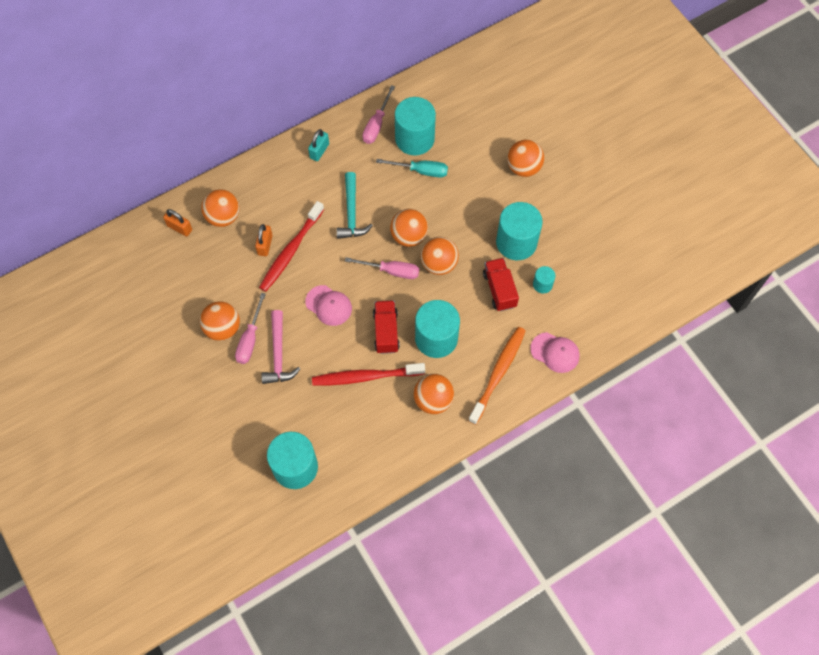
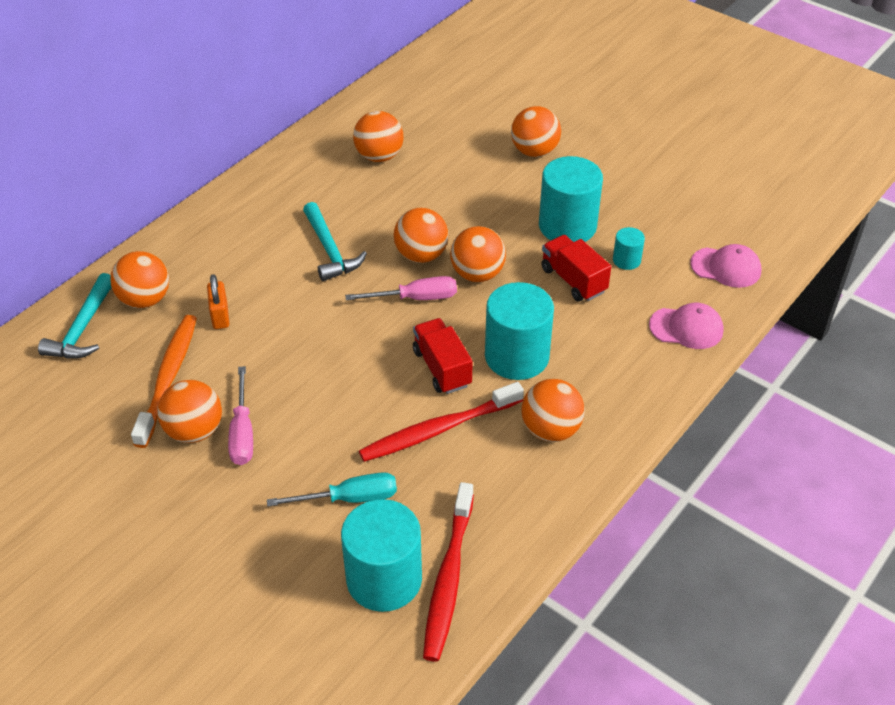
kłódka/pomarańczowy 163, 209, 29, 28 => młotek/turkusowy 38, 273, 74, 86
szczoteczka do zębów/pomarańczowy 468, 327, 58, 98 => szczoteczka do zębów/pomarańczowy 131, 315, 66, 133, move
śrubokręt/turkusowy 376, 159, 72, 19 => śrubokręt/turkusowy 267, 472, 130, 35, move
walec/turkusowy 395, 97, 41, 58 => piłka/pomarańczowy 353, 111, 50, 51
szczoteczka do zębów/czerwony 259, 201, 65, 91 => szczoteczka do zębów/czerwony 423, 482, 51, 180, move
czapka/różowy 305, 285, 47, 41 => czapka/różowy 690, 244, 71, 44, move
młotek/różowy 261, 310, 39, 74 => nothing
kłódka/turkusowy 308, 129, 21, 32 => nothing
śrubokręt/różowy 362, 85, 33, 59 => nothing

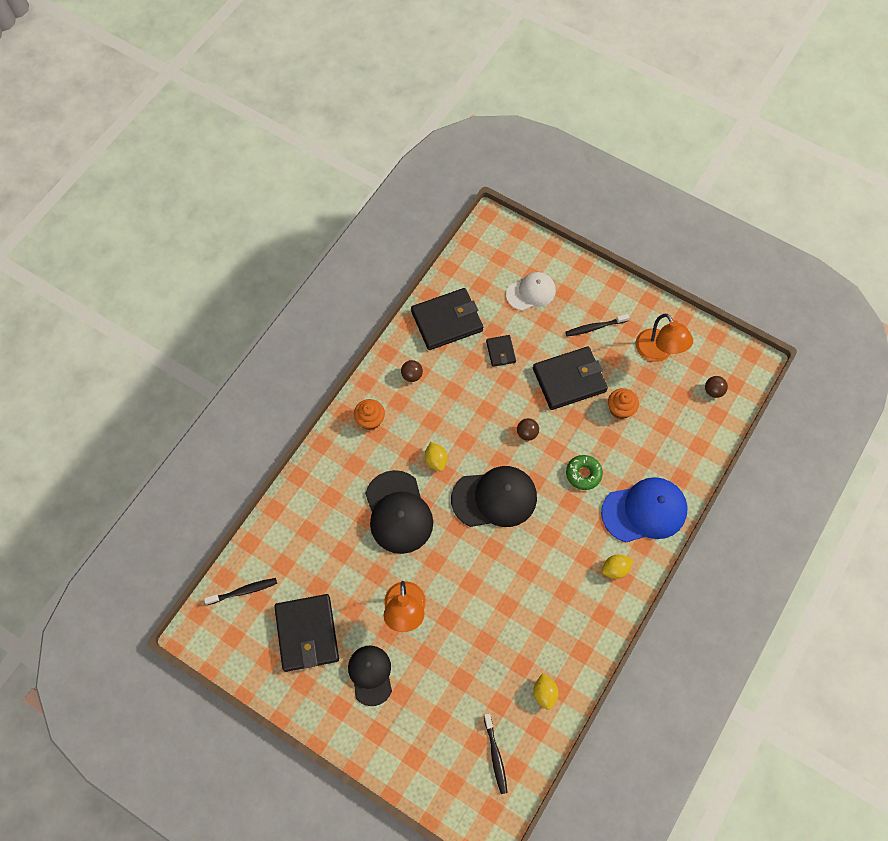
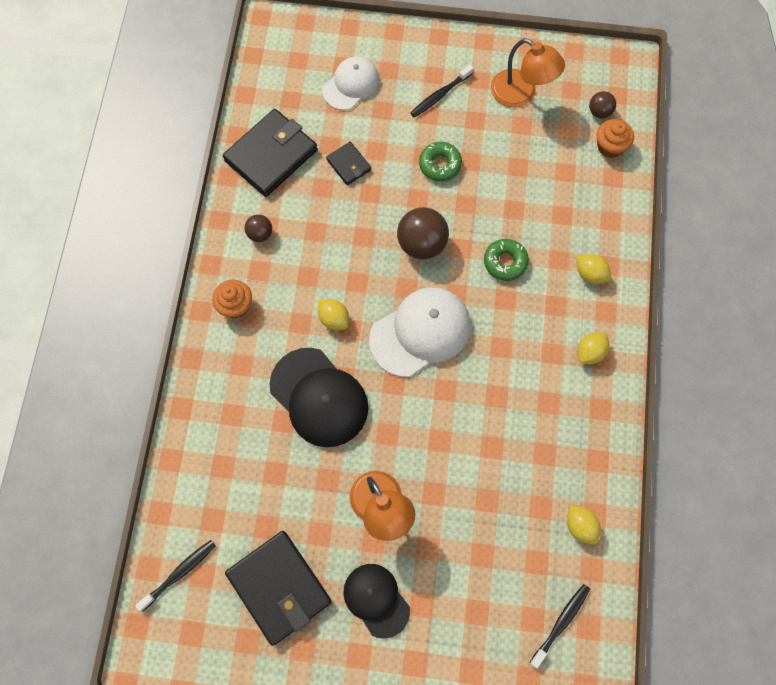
czapka/czarny 451, 466, 86, 61 => czapka/biały 369, 287, 102, 90
piłka/brązowy 517, 418, 22, 23 => piłka/brązowy 397, 207, 52, 52, x1.85
portfel/czarny 533, 346, 75, 64 => donut/zielony 419, 142, 43, 40
szczoteczka do zębów/czarny 484, 713, 24, 81 => szczoteczka do zębów/czarny 530, 584, 60, 84, 105 degrees counterclockwise
czapka/niebieski 601, 477, 87, 65 => cytryna/żółty 576, 254, 35, 30
muffinka/pomarańczowy 608, 388, 31, 31 => muffinka/pomarańczowy 597, 119, 37, 39, move

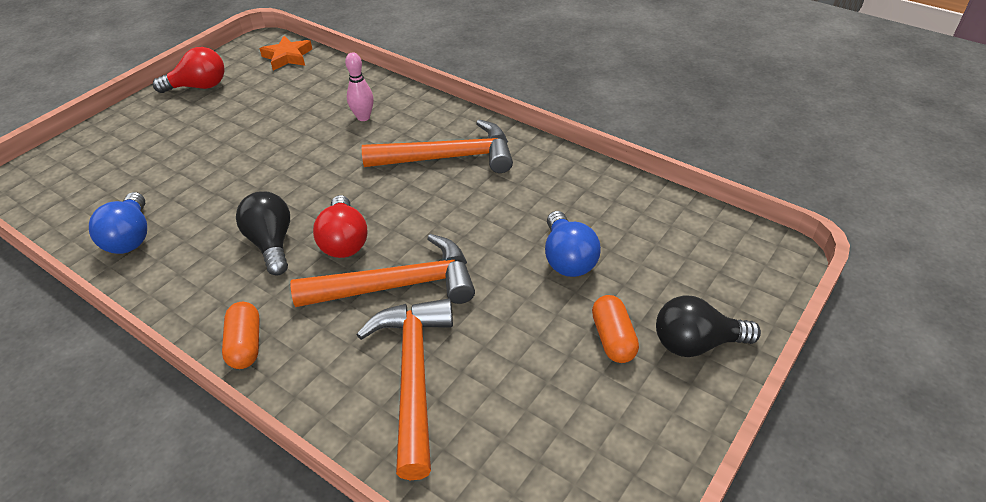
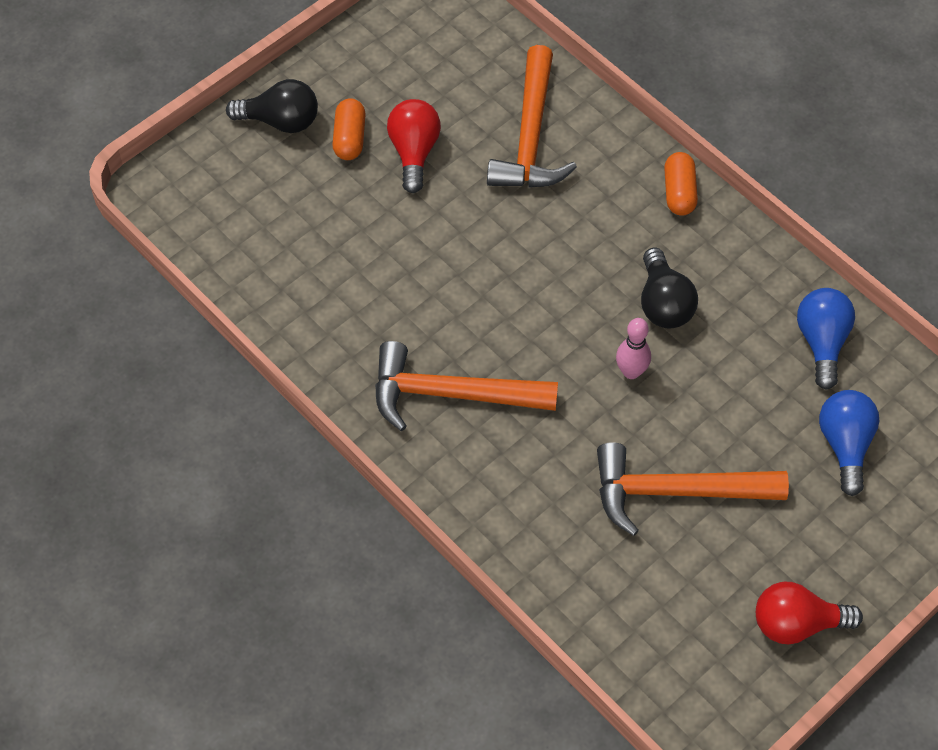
żarówka/czerwony 313, 195, 54, 63 => żarówka/czerwony 387, 99, 54, 94, move
młotek/pomarańczowy 291, 234, 184, 73 => młotek/pomarańczowy 597, 442, 192, 94, move
kręgiel/różowy 345, 52, 29, 69 => kręgiel/różowy 616, 318, 35, 61, move
żarówka/niebieski 545, 211, 56, 66 => żarówka/niebieski 819, 390, 60, 106, move
gwiazda/pomarańczowy 259, 36, 53, 34 => nothing

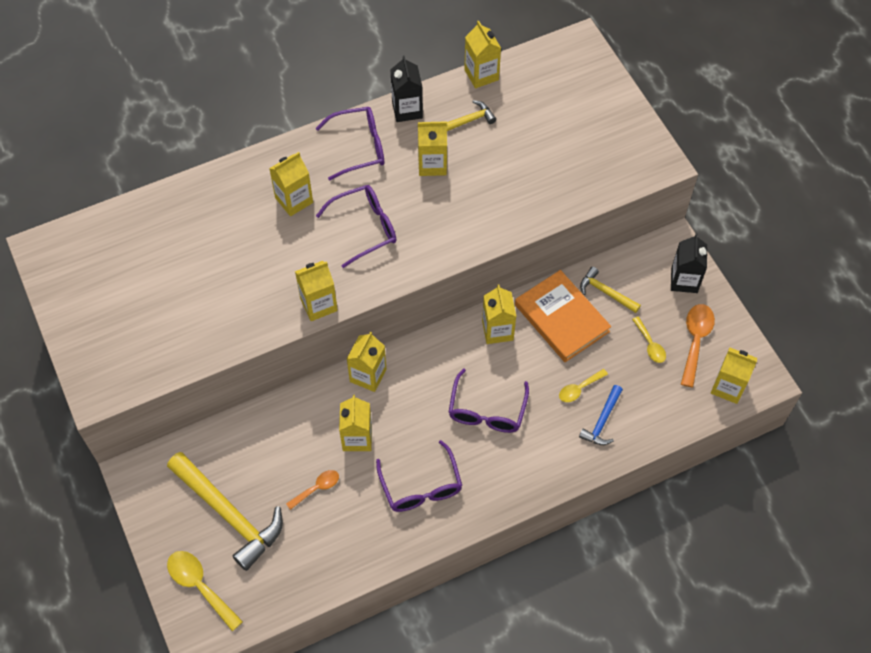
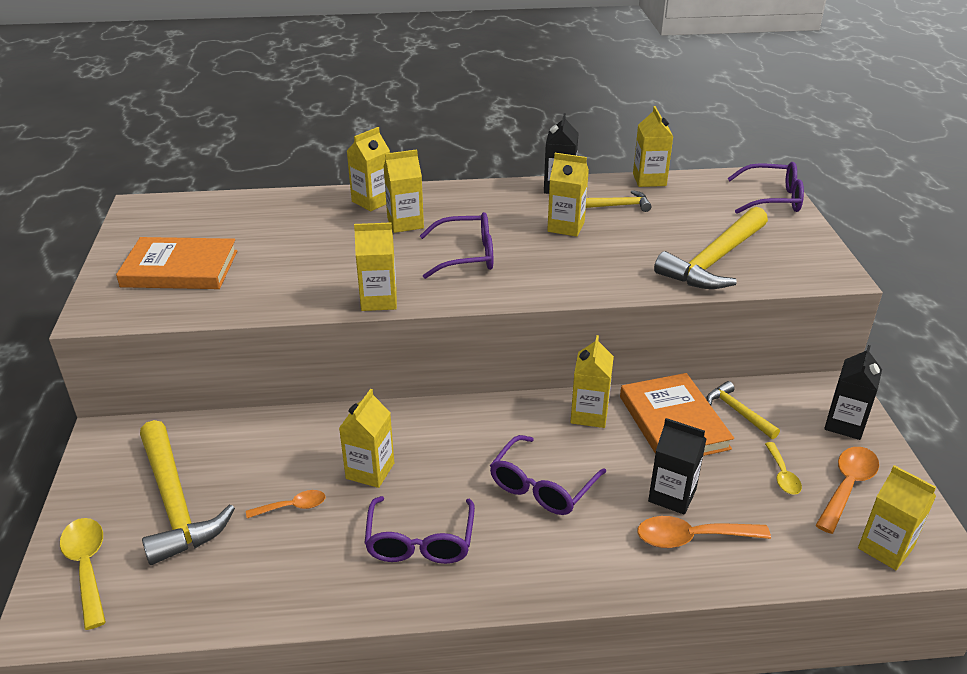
nothing => książka/pomarańczowy 116, 237, 121, 52
karton mleka/żółty 347, 332, 39, 60 => karton mleka/żółty 347, 127, 43, 84, move
młotek/niebieski 579, 385, 44, 60 => łyżka/pomarańczowy 637, 516, 134, 32
łyżka/żółty 559, 369, 49, 33 => karton mleka/czarny 648, 418, 58, 97
nothing => młotek/żółty 654, 207, 114, 82
okulary/fioletowy 316, 107, 68, 74 => okulary/fioletowy 728, 162, 76, 52, move

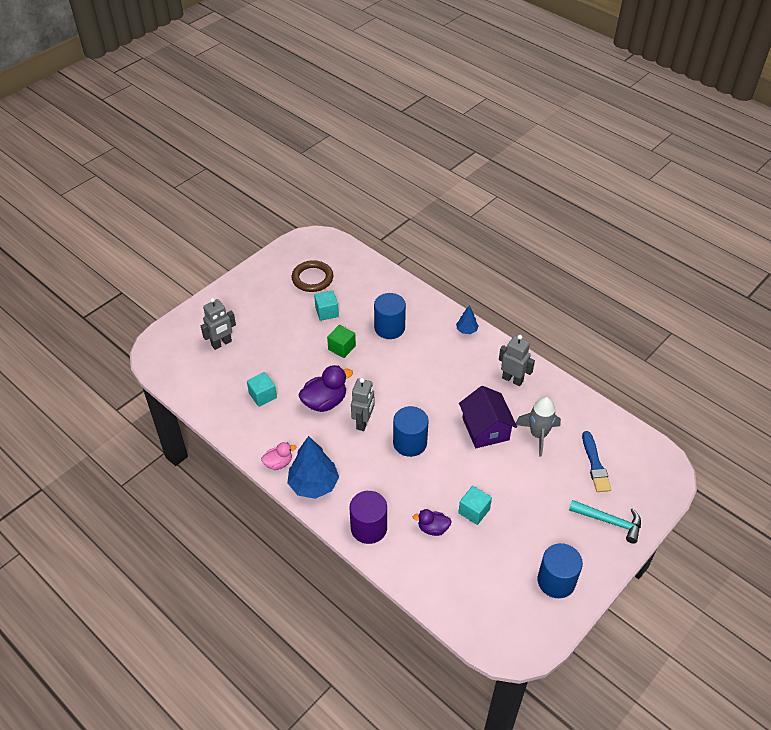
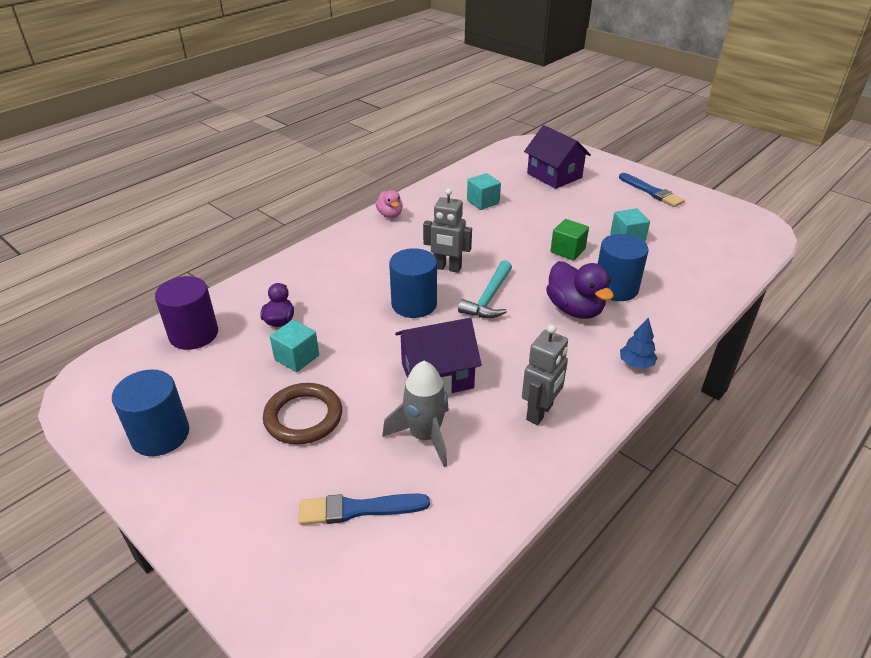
walec/fioletowy 350, 491, 37, 53 => walec/fioletowy 155, 276, 63, 74, move
pierścień/brązowy 292, 260, 41, 32 => pierścień/brązowy 263, 383, 79, 62, move
młotek/turkusowy 569, 500, 72, 43 => młotek/turkusowy 458, 260, 54, 58, move
robot/szary 201, 298, 35, 52 => domek/fioletowy 524, 125, 67, 64
kaczka/fioletowy 298, 365, 55, 47 => kaczka/fioletowy 546, 261, 68, 58, move
nothing => pędzel/niebieski 619, 173, 66, 34
drzewko/niebieski 287, 436, 52, 63 => nothing

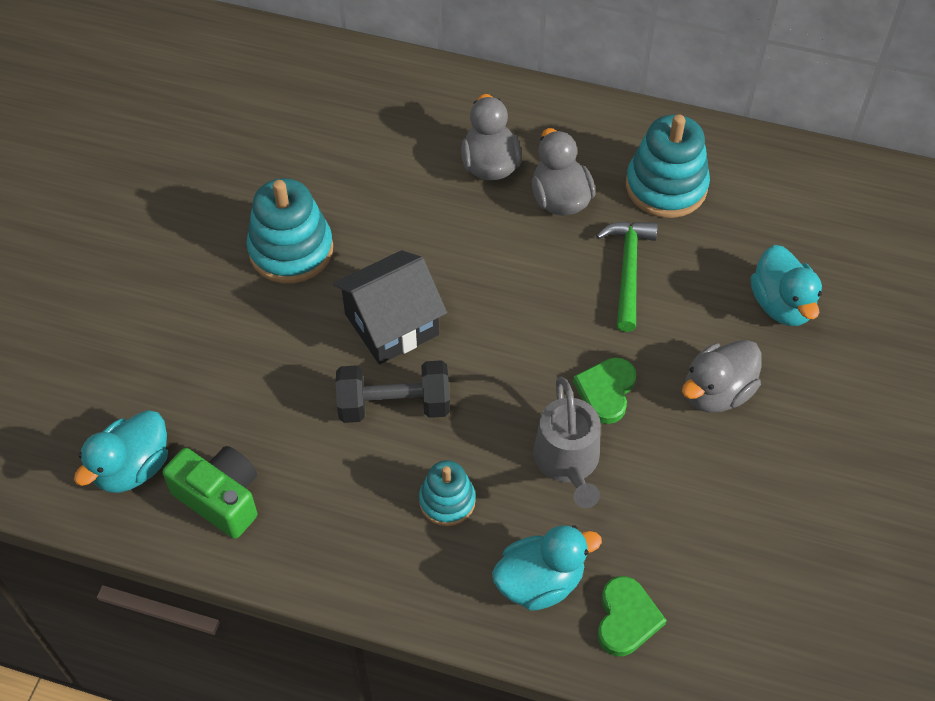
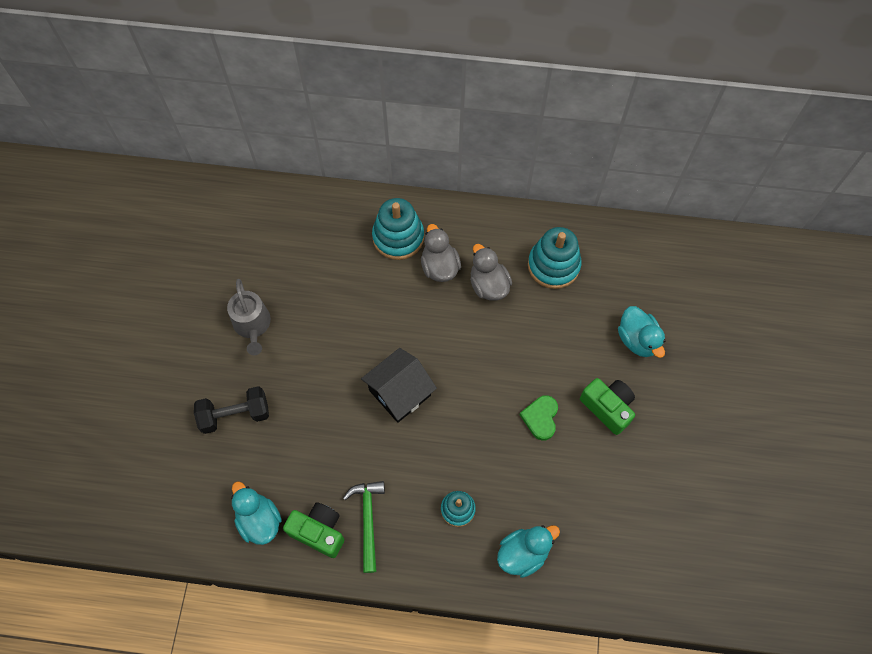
hantel/czarny 336, 360, 114, 63 => hantel/czarny 194, 386, 75, 48, move
konewka/szary 533, 377, 68, 131 => konewka/szary 227, 279, 44, 76, move
kaczka/turkusowy 74, 410, 94, 83 => kaczka/turkusowy 231, 481, 51, 64, 120 degrees clockwise
młotek/zielony 596, 221, 62, 111 => młotek/zielony 343, 481, 42, 92, move
zabawka nakładanka/turkusowy 246, 178, 87, 106 => zabawka nakładanka/turkusowy 372, 198, 52, 62, move
kaczka/szary 682, 340, 80, 73 => aparat fotograficzny/zielony 580, 378, 55, 57
serce/zielony 597, 576, 70, 80 => nothing

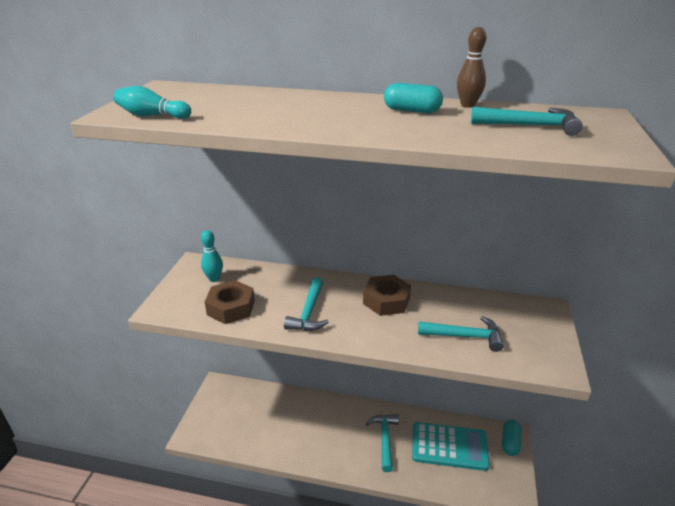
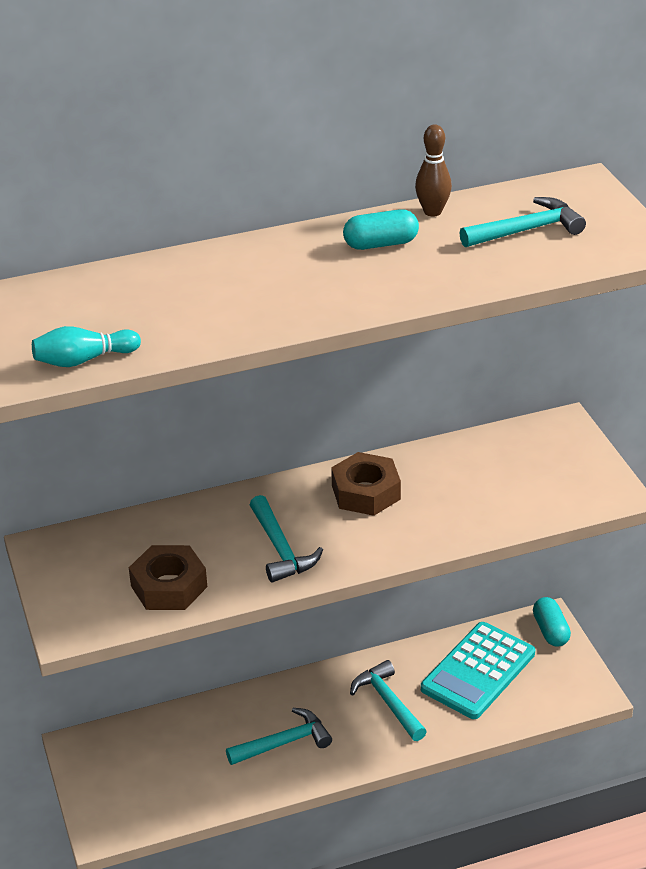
młotek/turkusowy 418, 316, 86, 36 => młotek/turkusowy 226, 708, 106, 57, move
kalkulator/turkusowy 412, 422, 78, 49 => kalkulator/turkusowy 421, 622, 114, 97, 150 degrees clockwise
kręgiel/turkusowy 201, 230, 22, 52 => nothing

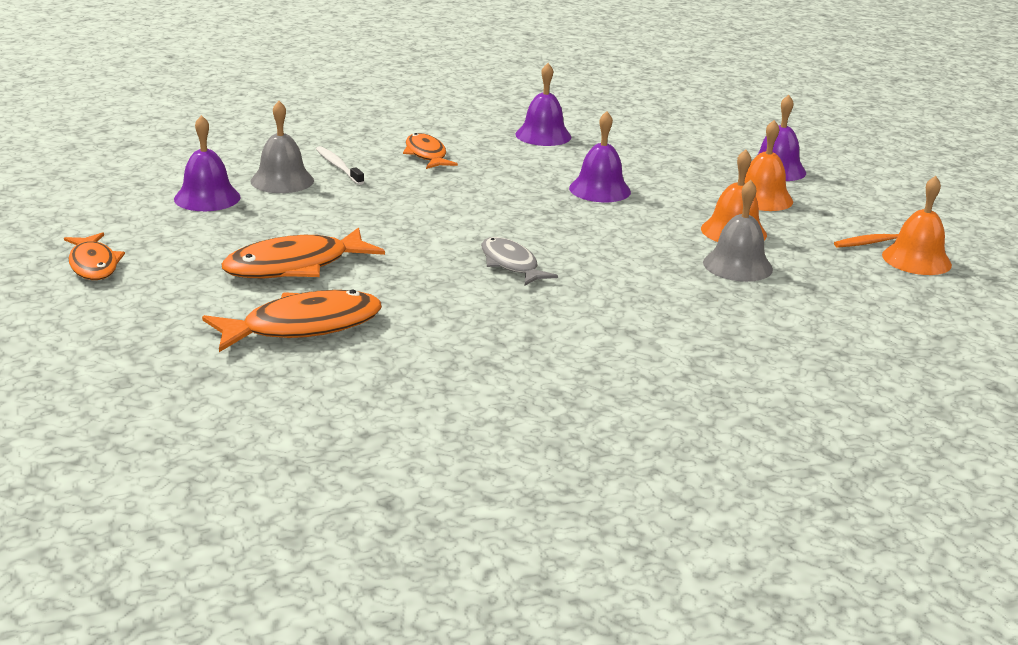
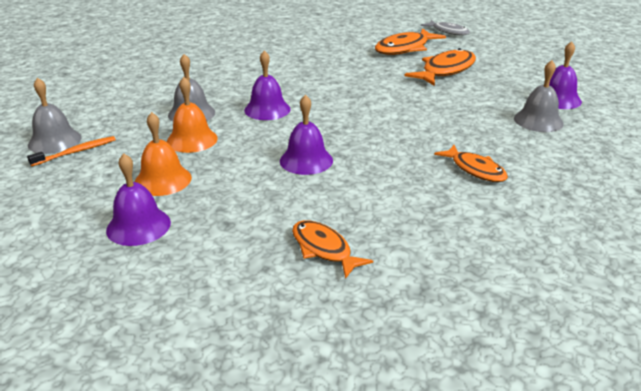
dzwonek/pomarańczowy 882, 176, 70, 99 => dzwonek/szary 28, 78, 53, 76
dzwonek/fioletowy 515, 63, 56, 83 => dzwonek/fioletowy 244, 50, 47, 70, move
ryba/pomarańczowy 64, 232, 61, 48 => ryba/pomarańczowy 292, 220, 81, 59, move
ryba/szary 481, 237, 77, 49 => ryba/szary 421, 20, 49, 15, move
szczoteczka do zębów/biały 316, 146, 48, 39 => nothing

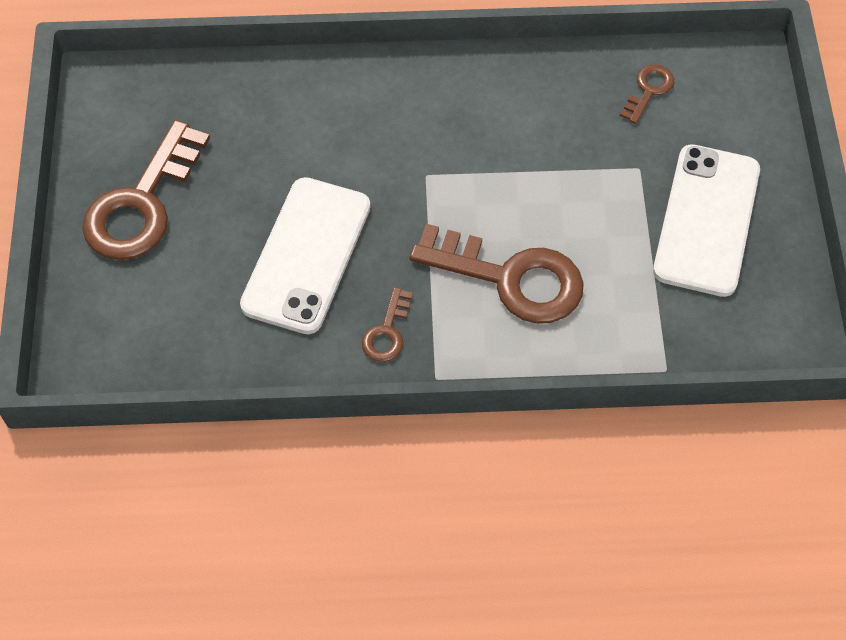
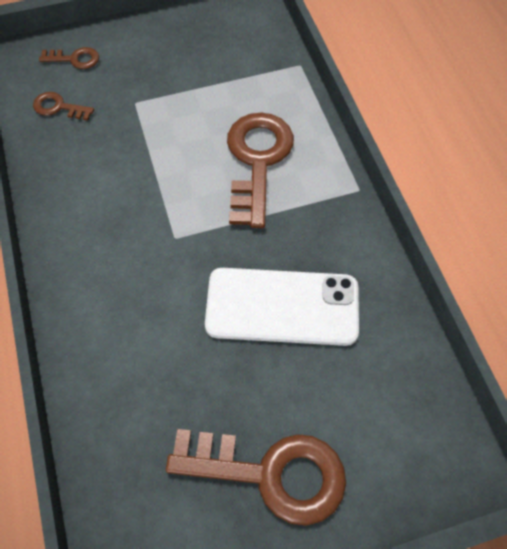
klucz/brązowy 362, 287, 51, 75 => klucz/brązowy 39, 47, 60, 22, move
telefon/biały 653, 144, 107, 153 => nothing

